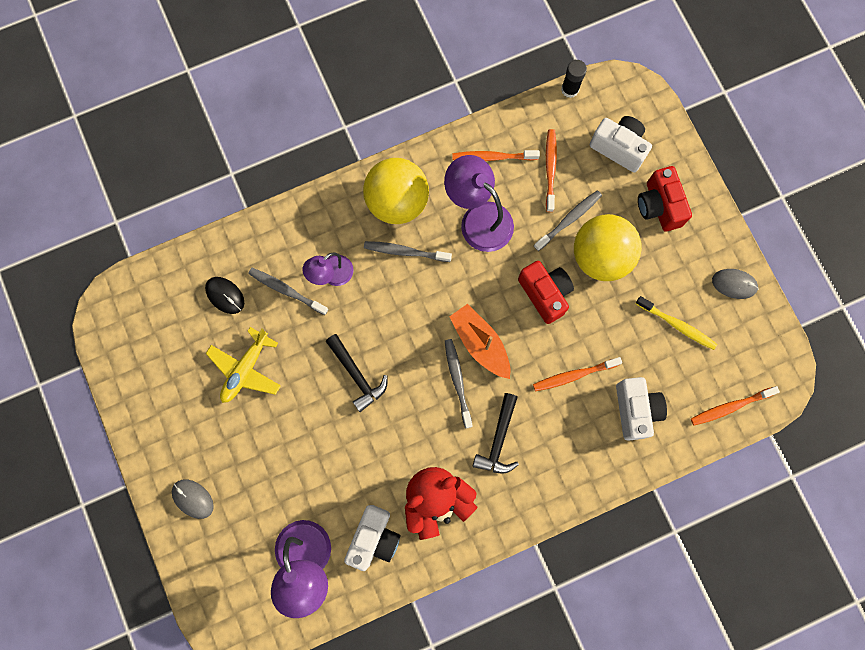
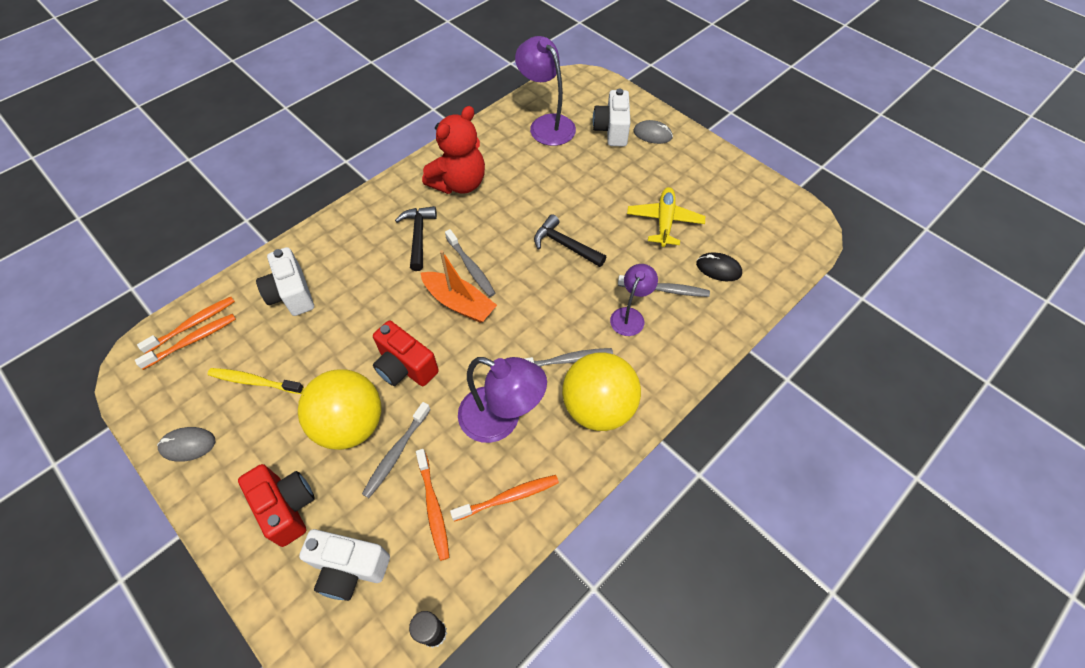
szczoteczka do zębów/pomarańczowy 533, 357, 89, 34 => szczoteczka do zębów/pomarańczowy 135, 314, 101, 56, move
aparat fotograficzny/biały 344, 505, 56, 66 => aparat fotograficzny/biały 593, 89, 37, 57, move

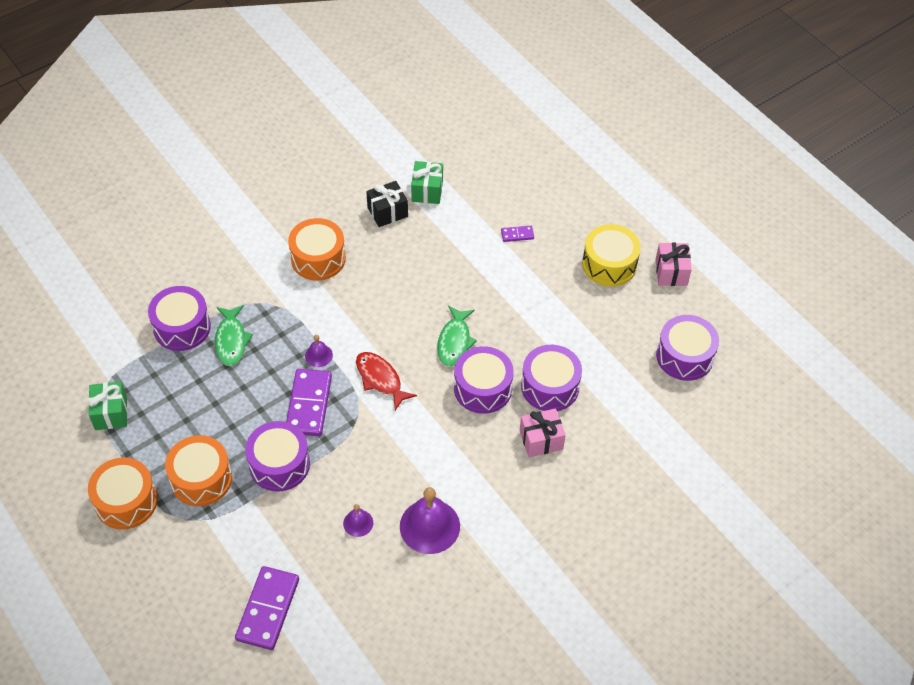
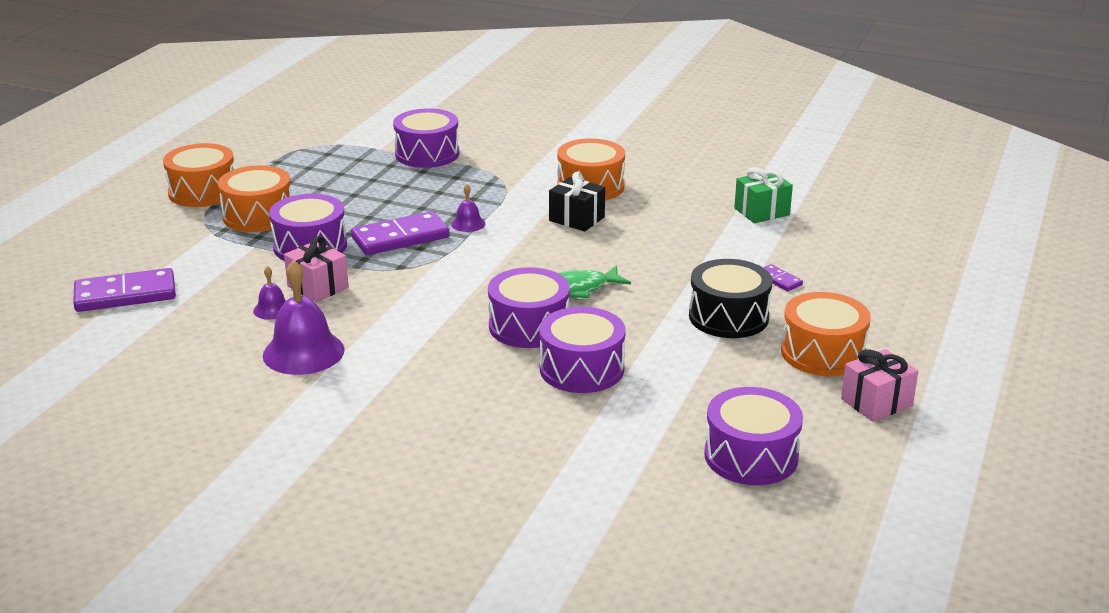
prezent/różowy 520, 408, 46, 49 => prezent/różowy 284, 236, 65, 66, move
prezent/czarny 366, 181, 42, 46 => prezent/czarny 549, 172, 56, 59, move
nothing => bęben/czarny 689, 259, 84, 79
bęben/żółty 582, 224, 59, 63 => bęben/pomarańczowy 781, 292, 90, 84
prezent/zielony 88, 381, 40, 49 => nothing
ryba/zielony 215, 305, 38, 61 => nothing
ryba/czerwony 356, 352, 61, 58 => nothing

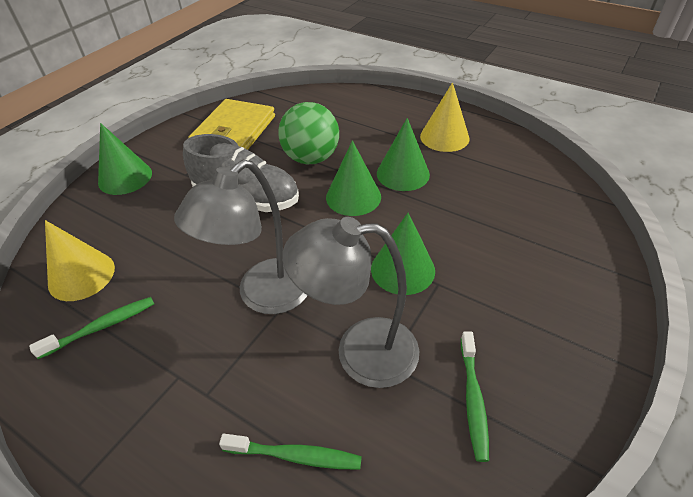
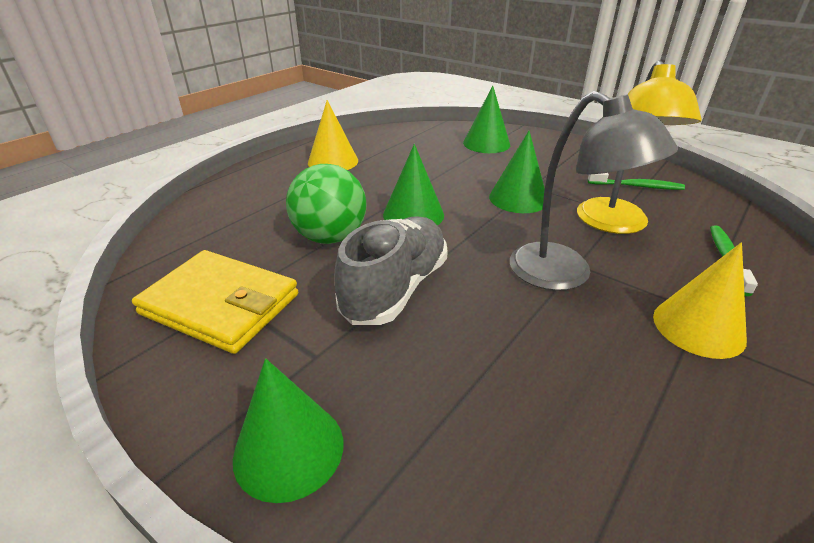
stożek/zielony 377, 118, 53, 73 => stożek/zielony 463, 86, 47, 67, move
lampka/szary 282, 217, 137, 171 => lampka/żółty 577, 60, 125, 174
stożek/żółty 45, 220, 70, 81 => stożek/żółty 653, 243, 94, 116, move
szczoteczka do zębów/zielony 29, 297, 125, 62 => nothing

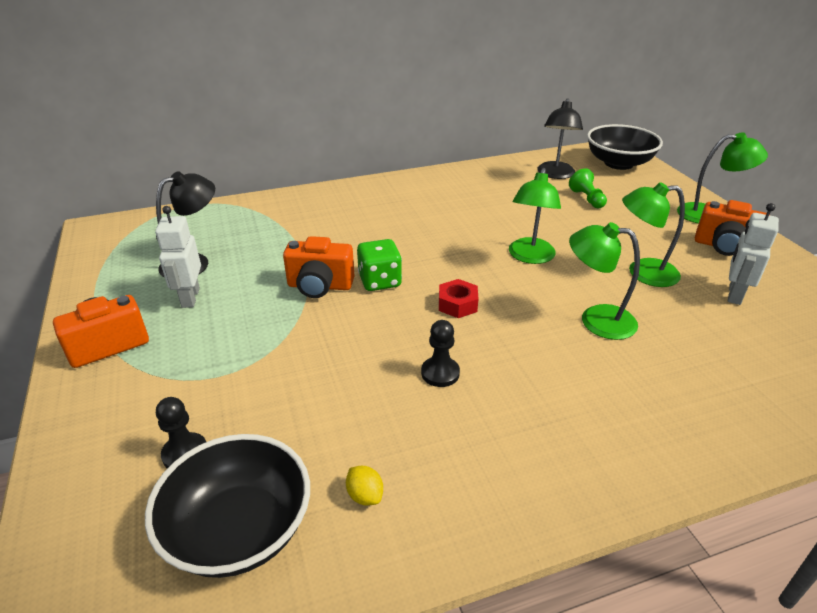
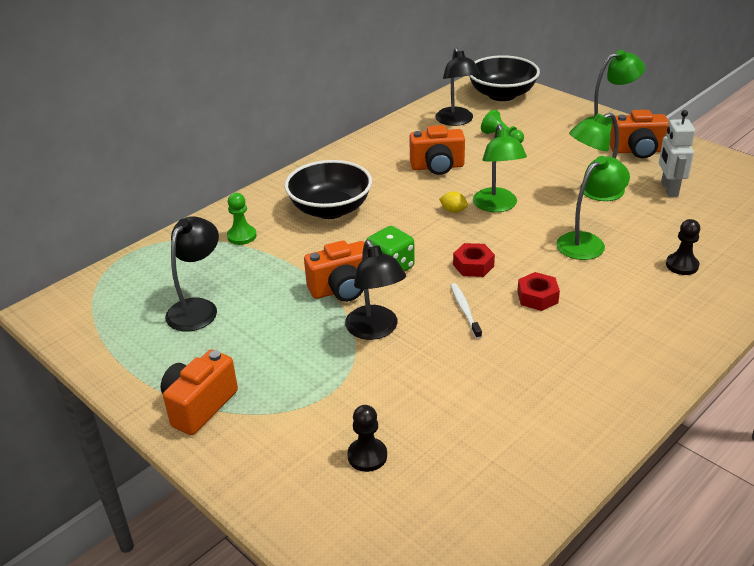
nothing => pionek/zielony 227, 193, 30, 52
miska/czarny 145, 434, 165, 144 => miska/czarny 284, 160, 88, 59, move
nothing => lampka/czarny 345, 240, 61, 100
nothing => aparat fotograficzny/pomarańczowy 409, 125, 56, 50
cytryna/żółty 346, 466, 37, 40 => cytryna/żółty 439, 191, 29, 22, move
nothing => szczoteczka do zębów/biały 450, 283, 32, 56
nothing => nakrętka/czerwony 517, 272, 43, 39
lampka/zielony 569, 222, 71, 118 => lampka/zielony 556, 156, 74, 104, 150 degrees clockwise
pionek/czarny 421, 320, 39, 67 => pionek/czarny 666, 219, 34, 56, move
robot/biały 155, 206, 46, 102 => nothing

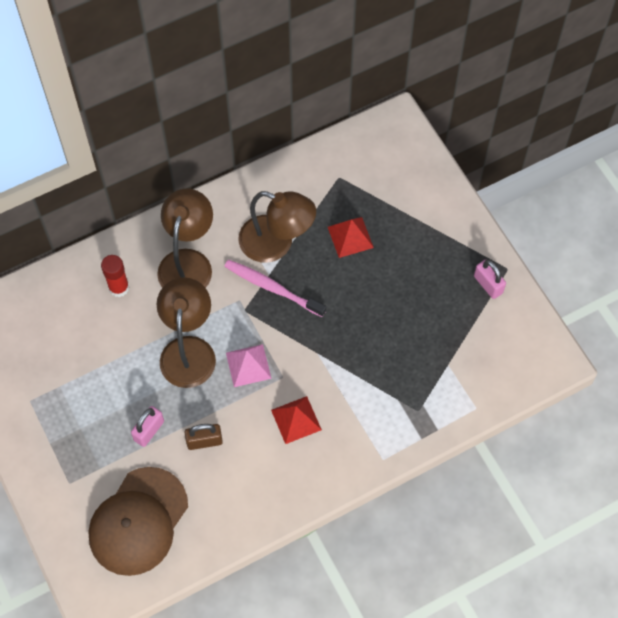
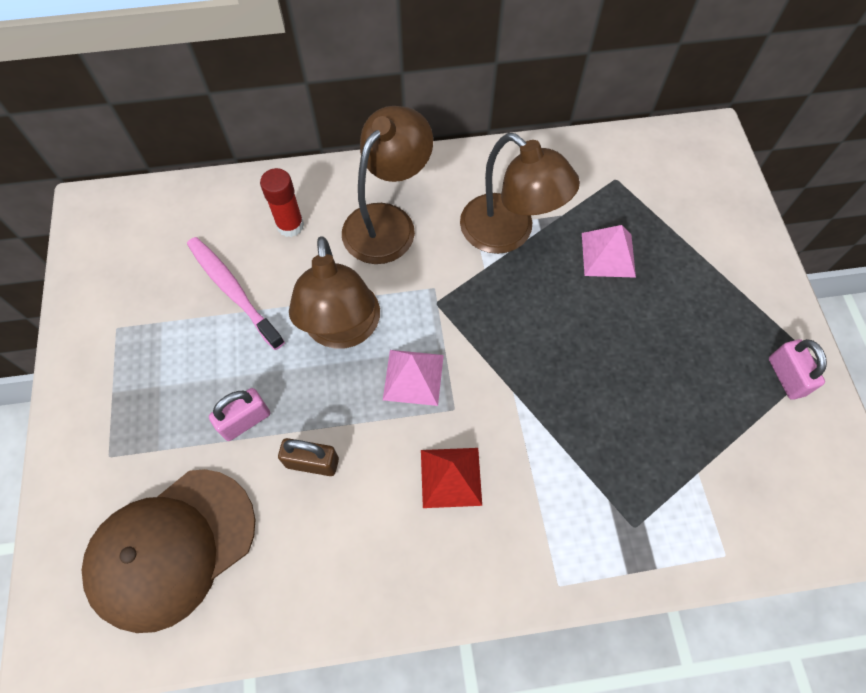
szczoteczka do zębów/różowy 224, 260, 102, 57 => szczoteczka do zębów/różowy 187, 237, 98, 113, move
lampka/brązowy 157, 277, 59, 111 => lampka/brązowy 289, 236, 91, 113, 150 degrees clockwise
piramida/czerwony 328, 217, 46, 41 => piramida/różowy 582, 225, 54, 53

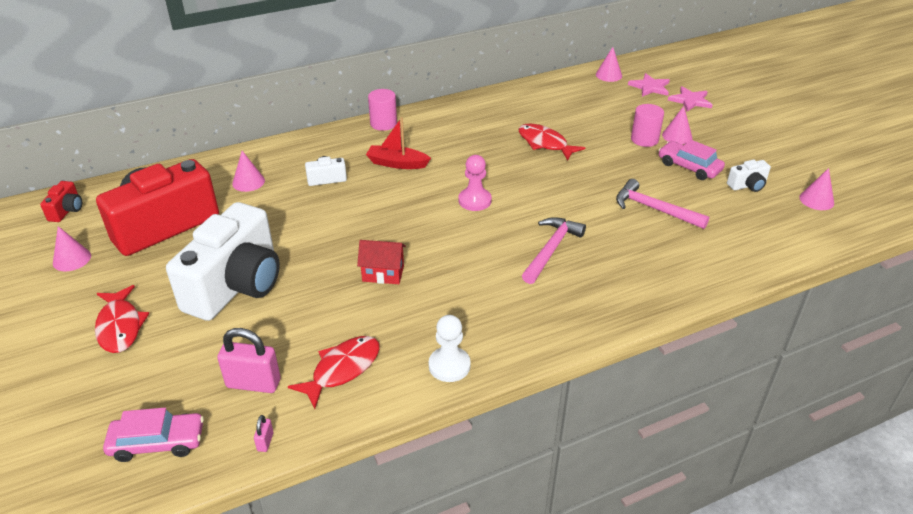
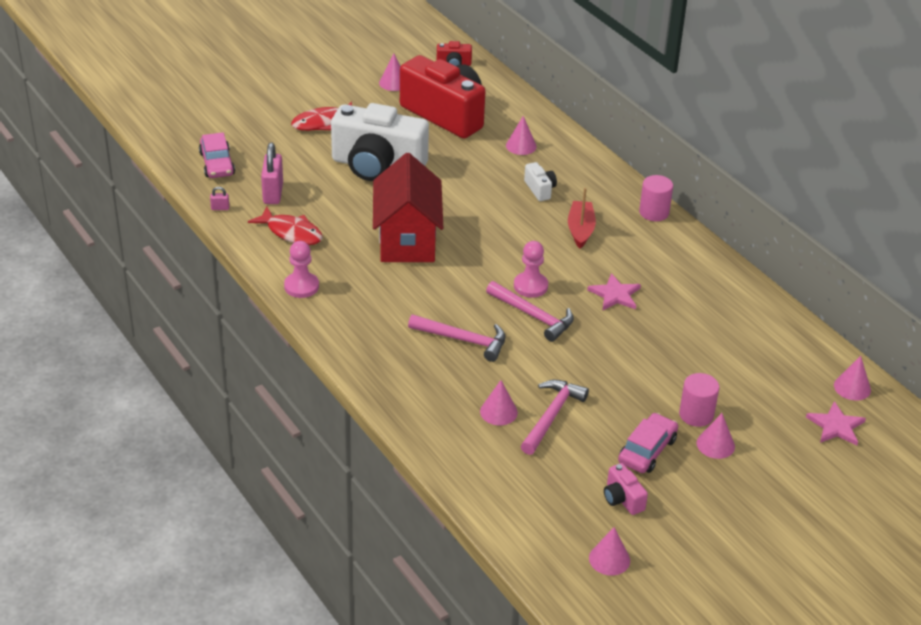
pionek/biały 429, 315, 42, 67 => pionek/różowy 284, 241, 35, 57
domek/czerwony 357, 240, 49, 44 => domek/czerwony 373, 153, 70, 109, x2.10
nothing => stożek/różowy 480, 380, 38, 45
nothing => młotek/różowy 486, 281, 88, 61
gwiazda/różowy 668, 86, 45, 26 => gwiazda/różowy 587, 273, 54, 38, move
aparat fotograficzny/biały 727, 160, 44, 32 => aparat fotograficzny/różowy 604, 463, 44, 52
ryba/czerwony 518, 124, 67, 37 => nothing

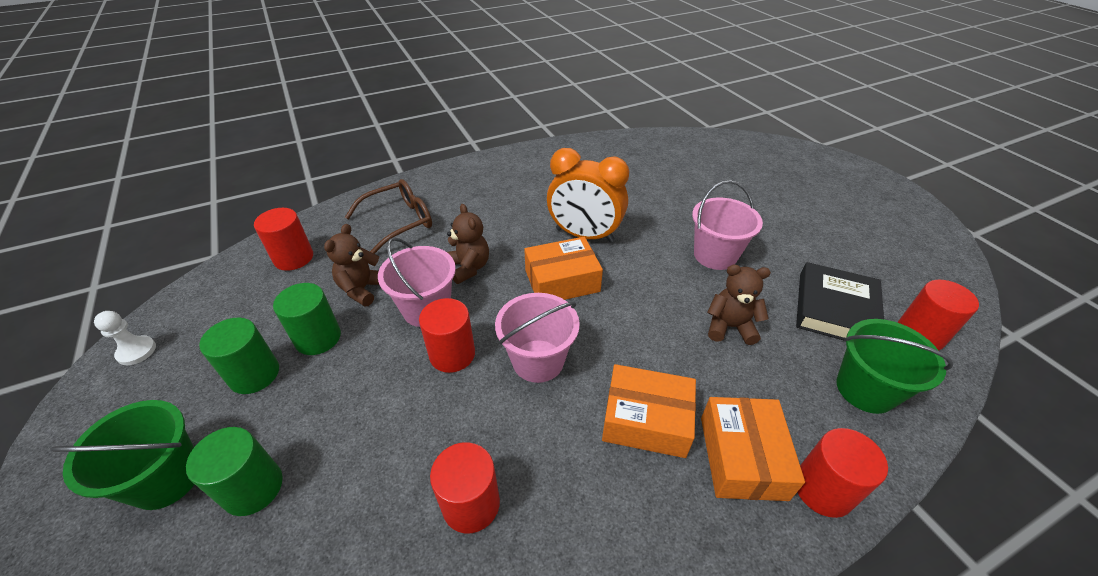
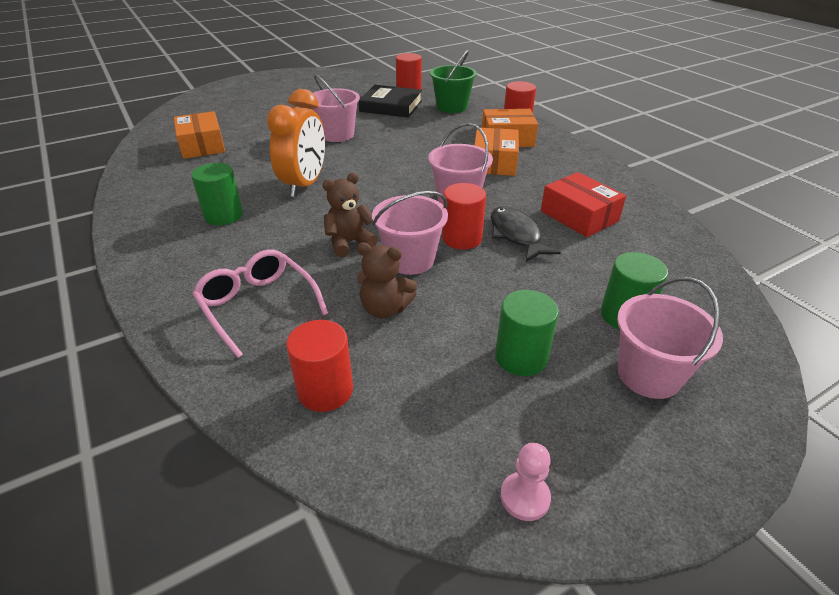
pudełko/pomarańczowy 524, 237, 79, 63 => pudełko/pomarańczowy 174, 111, 51, 48, move
walec/zielony 273, 283, 68, 72 => walec/zielony 191, 163, 52, 62, move
okulary/brązowy 345, 179, 87, 75 => okulary/różowy 192, 249, 136, 109
nothing => ryba/czarny 490, 206, 71, 56
pionek/biały 94, 311, 62, 54 => pionek/różowy 500, 443, 51, 78
walec/czerwony 430, 442, 70, 91 => pudełko/czerwony 541, 172, 85, 65
wiadro/zielony 50, 400, 145, 110 => wiadro/różowy 617, 277, 106, 122
miś/brązowy 707, 265, 64, 80 => nothing

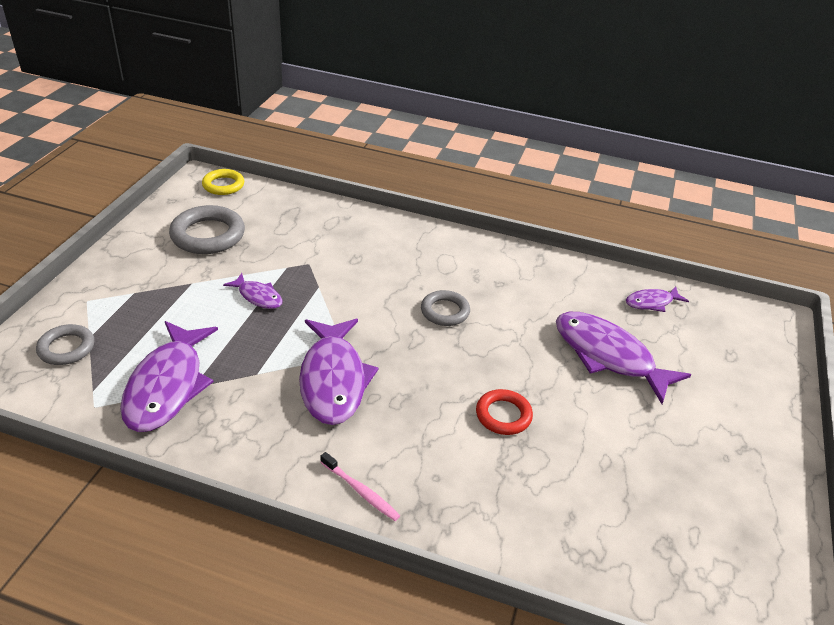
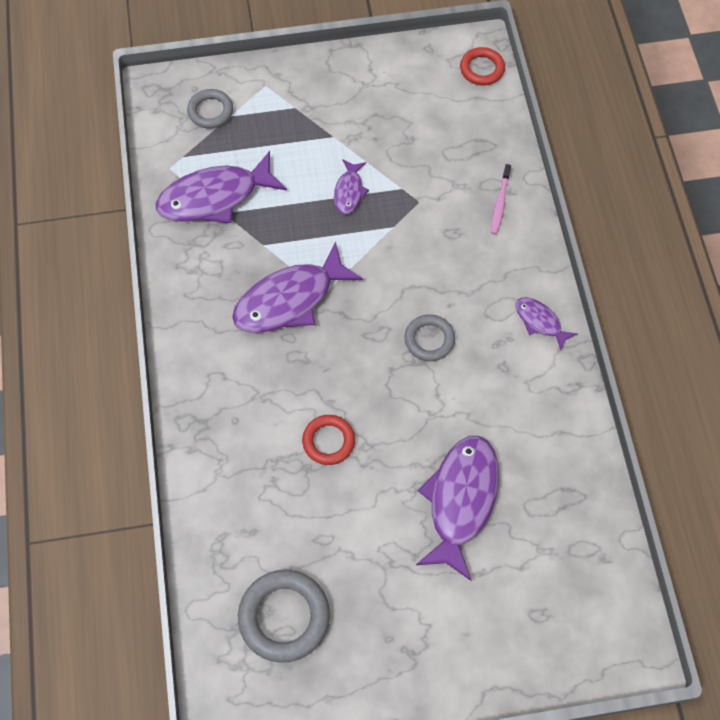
pierścień/szary 169, 205, 76, 49 => pierścień/szary 238, 570, 92, 93, move
pierścień/żółty 202, 169, 42, 26 => pierścień/czerwony 460, 47, 45, 38
szczoteczka do zębów/różowy 320, 452, 80, 69 => szczoteczka do zębów/różowy 491, 164, 20, 70, move
ryba/fioletowy 626, 286, 63, 26 => ryba/fioletowy 515, 297, 62, 53, move

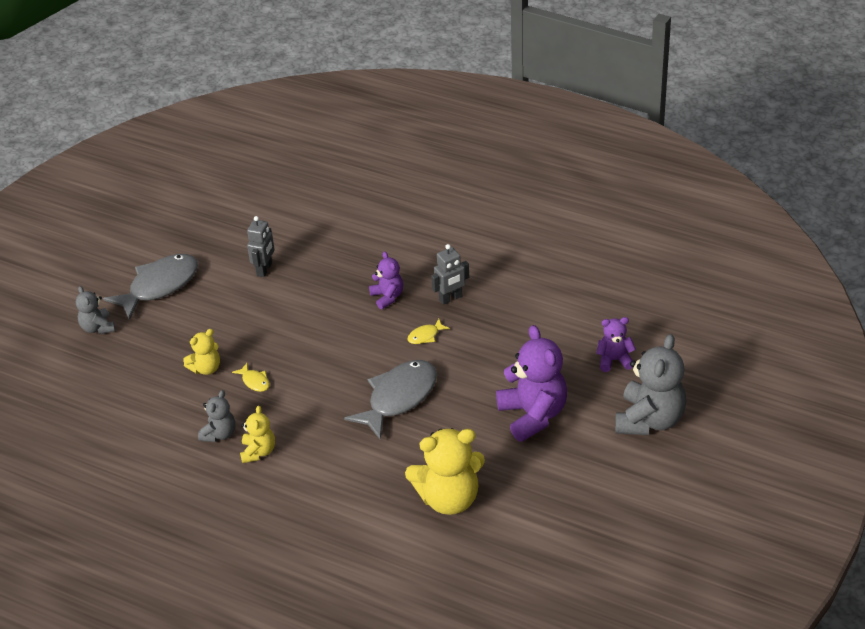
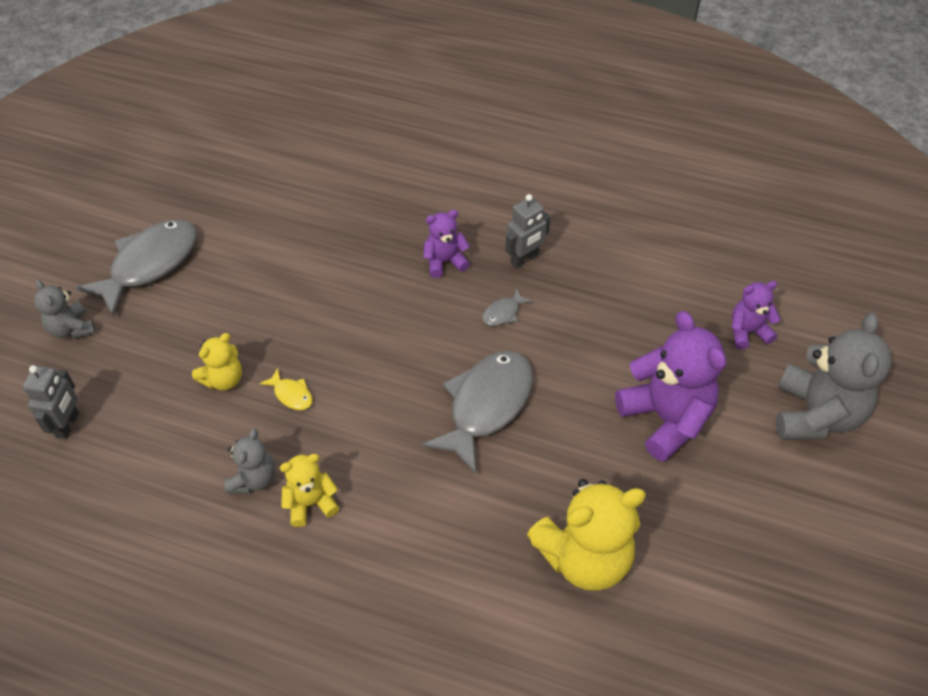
robot/szary 247, 216, 28, 61 => robot/szary 23, 365, 56, 74, move
miś/żółty 240, 406, 35, 57 => miś/żółty 280, 454, 59, 73, 105 degrees counterclockwise
miś/fioletowy 369, 251, 34, 58 => miś/fioletowy 423, 210, 47, 68, 75 degrees counterclockwise
ryba/żółty 407, 319, 43, 25 => ryba/szary 482, 288, 51, 38

